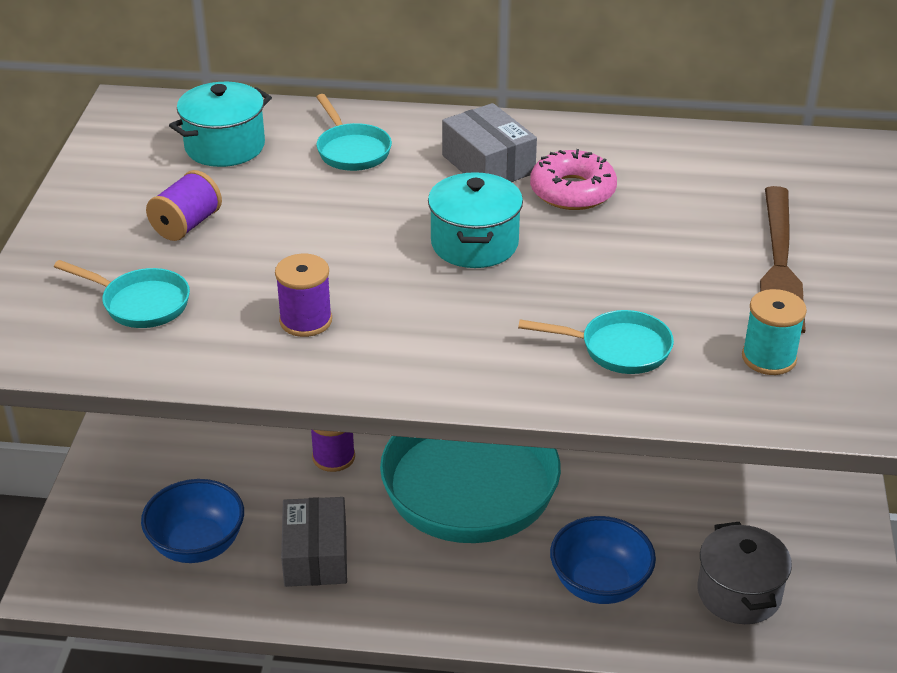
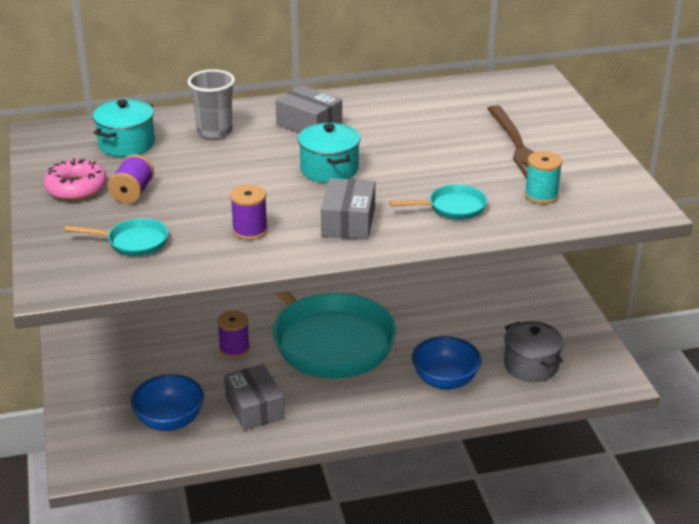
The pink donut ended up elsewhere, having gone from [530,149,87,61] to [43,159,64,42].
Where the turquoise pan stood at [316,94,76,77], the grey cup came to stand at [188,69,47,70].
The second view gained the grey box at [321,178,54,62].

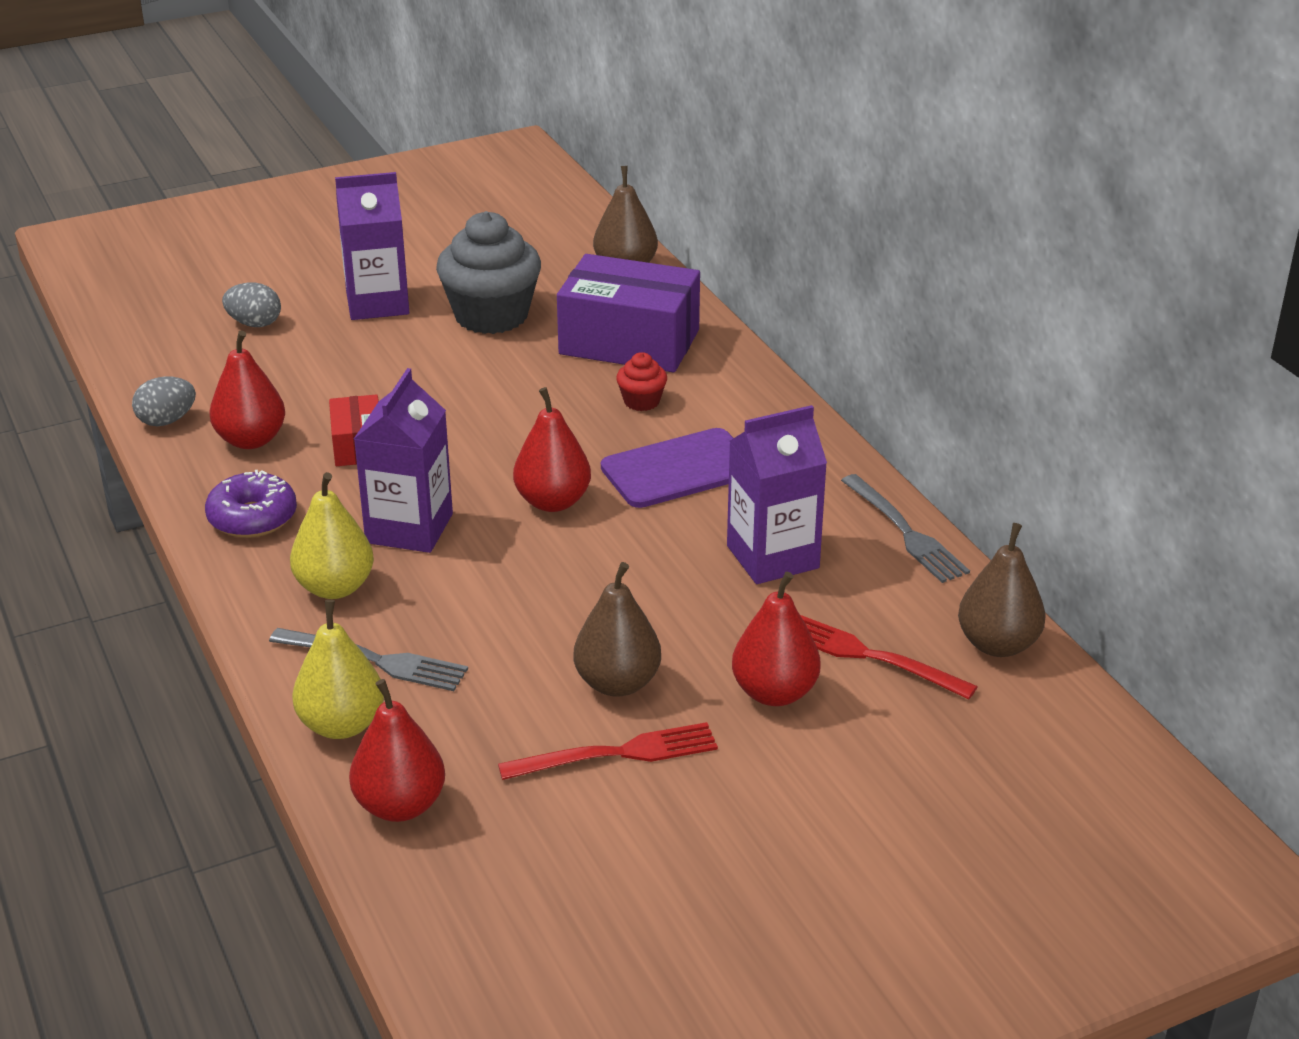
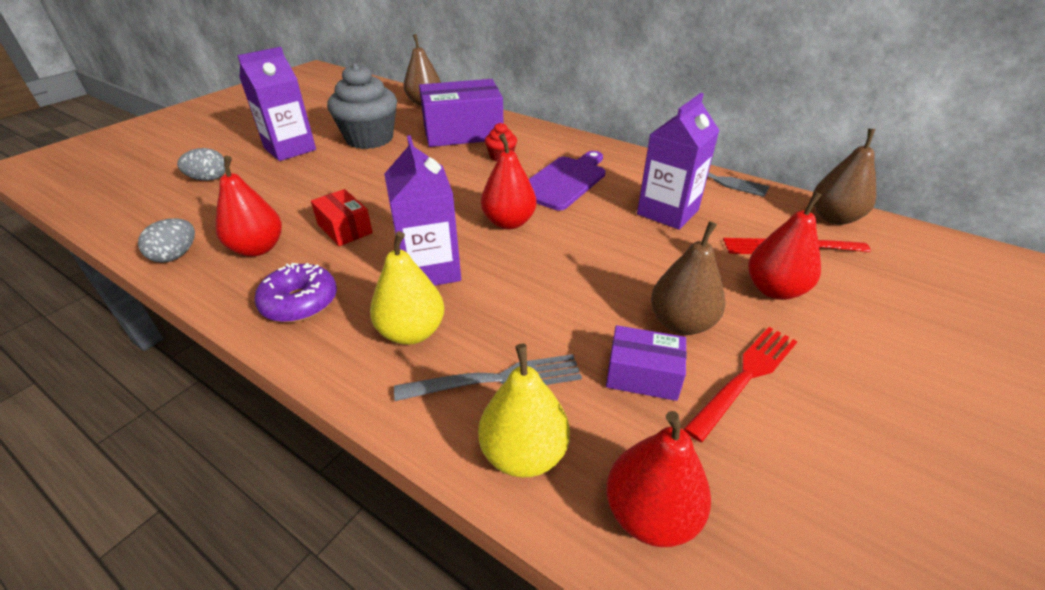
The second view gained the purple box at [606,325,81,76].

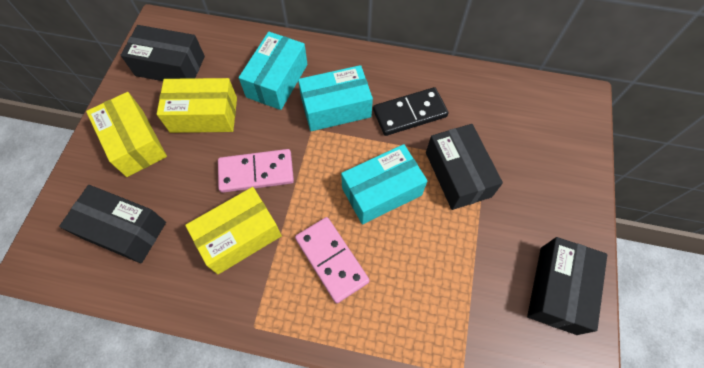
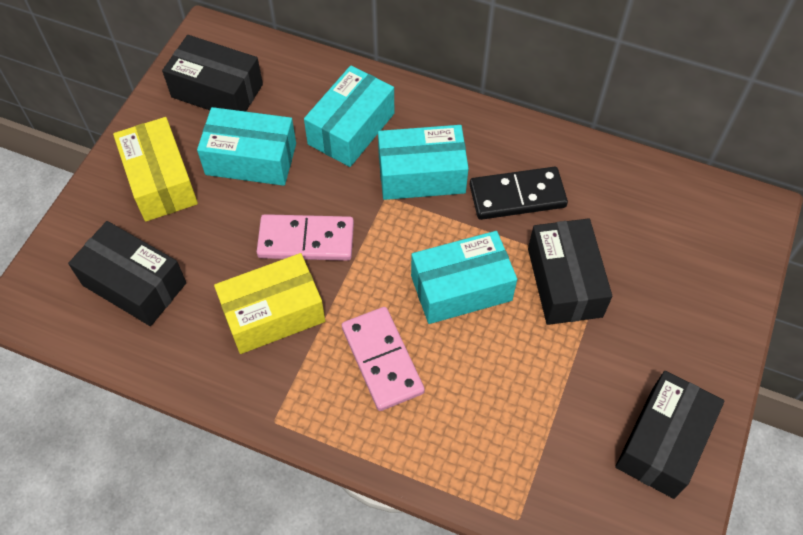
What was the yellow box at [157,78,80,55] turned into the turquoise box at [197,107,99,79].

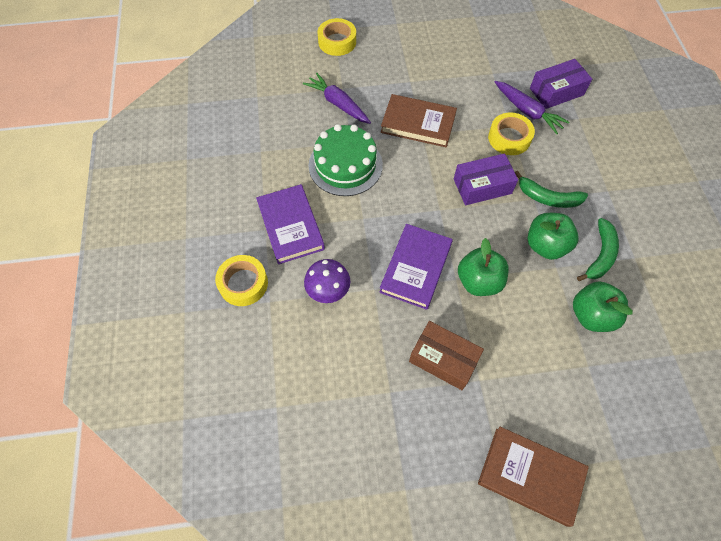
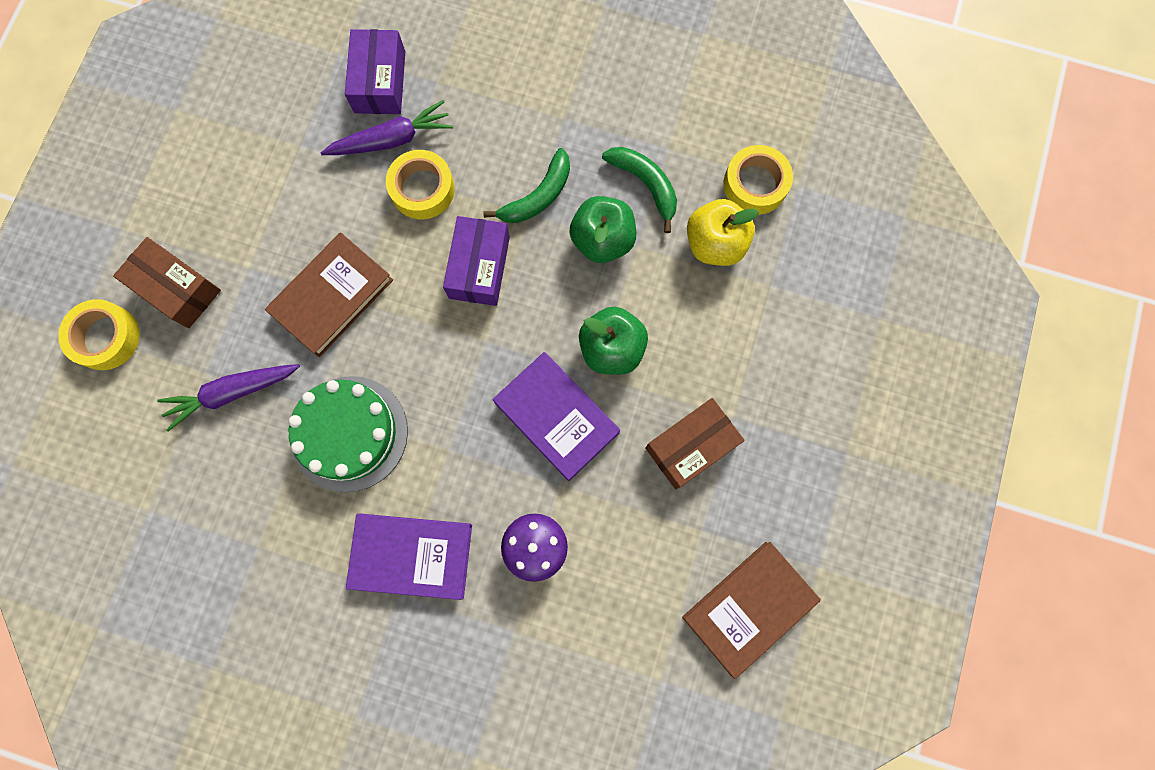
The second view gained the brown box at [113,237,108,91].
The brown book ended up elsewhere, having gone from [478,427,111,100] to [682,542,139,137].
What was the green apple at [573,281,60,51] turned into the yellow apple at [687,199,72,67].
The yellow tape ended up elsewhere, having gone from [215,255,53,51] to [723,145,70,70].

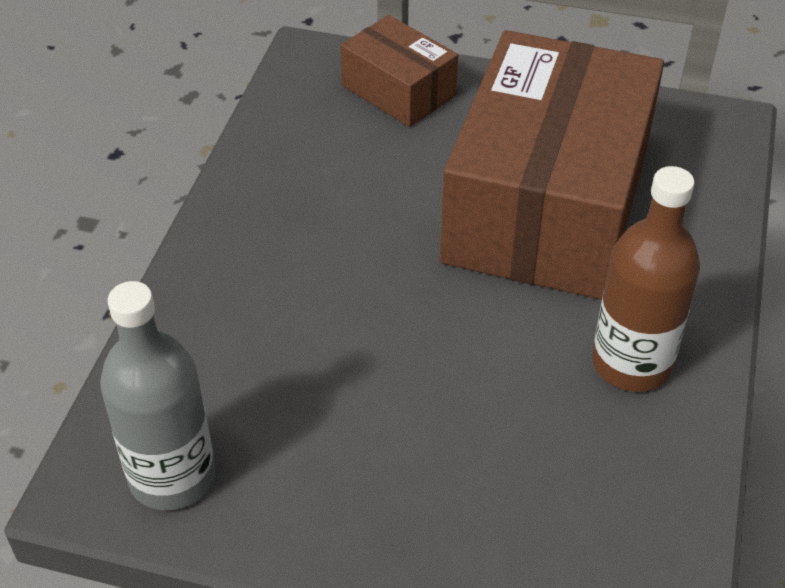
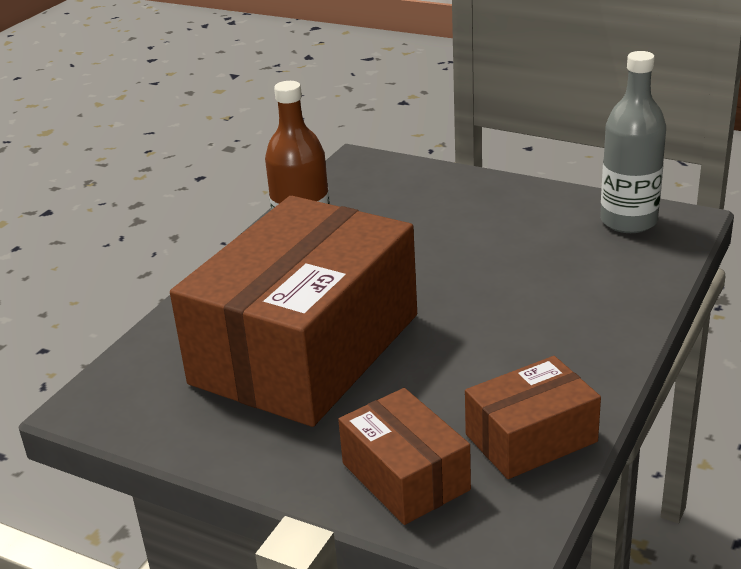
The second view gained the brown box at [465,356,136,123].

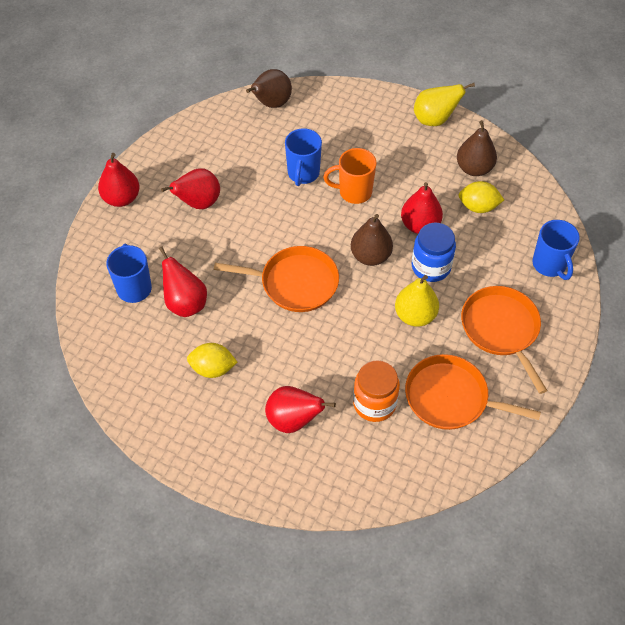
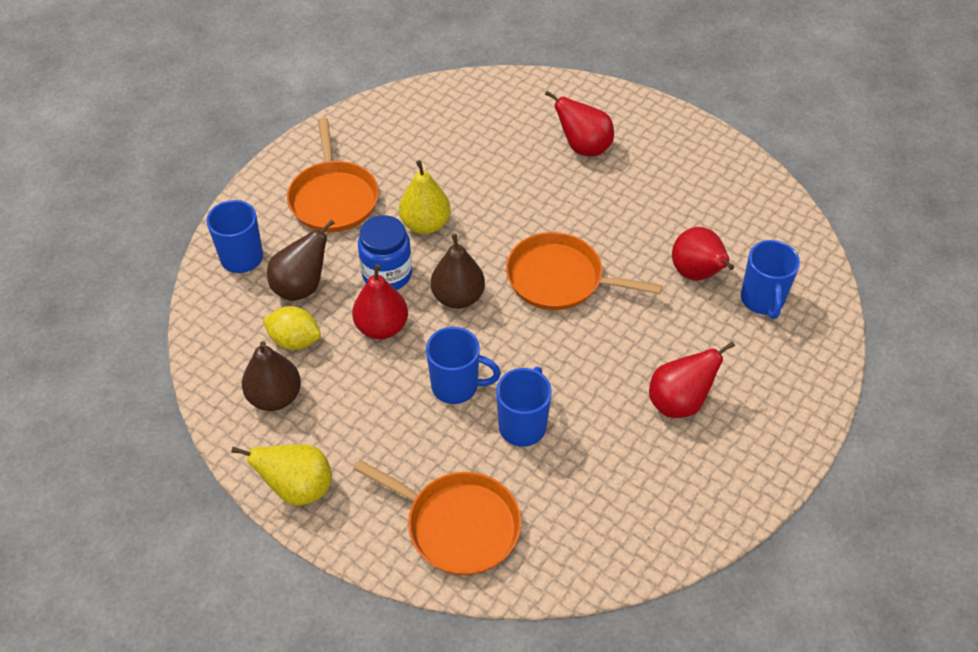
The brown pear ended up elsewhere, having gone from [246,69,46,39] to [267,219,68,82].
The orange pan ended up elsewhere, having gone from [405,354,136,76] to [354,460,167,115].
What was the orange mug at [323,148,54,56] turned into the blue mug at [426,327,75,77].
The second view lost the red pear at [98,153,41,54].
The second view lost the yellow lemon at [187,343,50,35].
The second view lost the orange jar at [353,360,47,62].

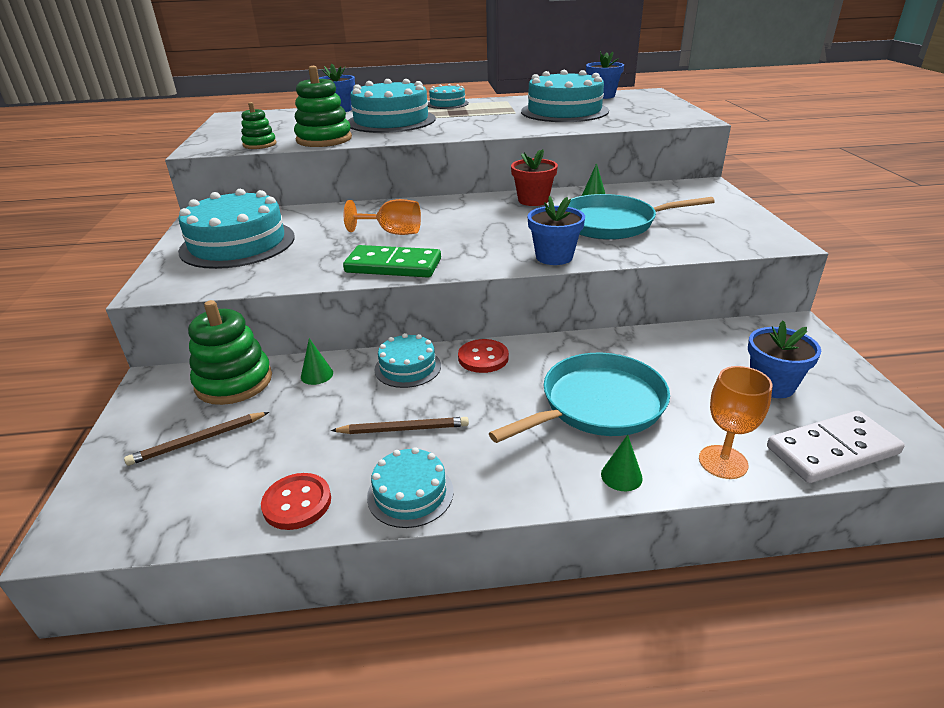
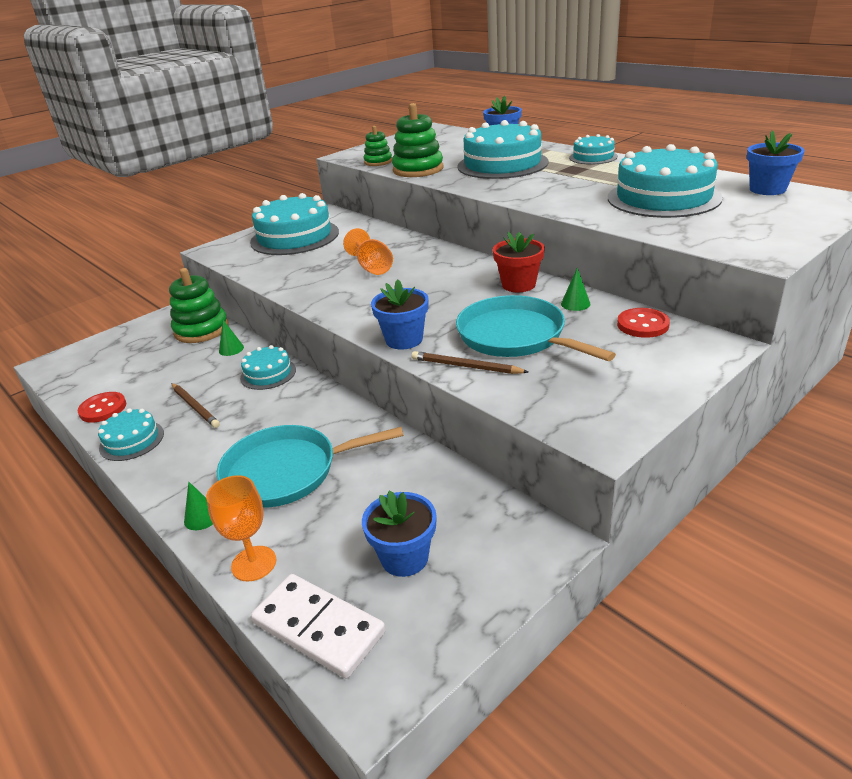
The turquoise pan at [489,353,181,90] ended up facing another way, 150 degrees clockwise from before.
The brown pencil ended up elsewhere, having gone from [124,412,145,54] to [412,351,116,23].
The red button ended up elsewhere, having gone from [458,339,51,34] to [617,308,53,30].
The second view lost the green domino at [343,245,98,33].

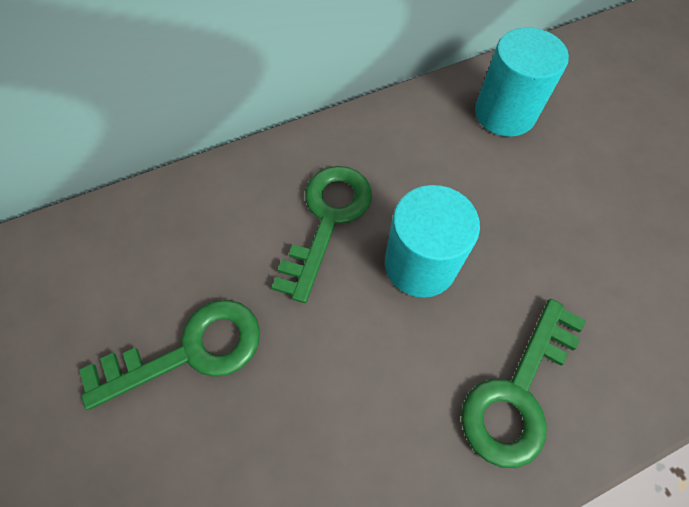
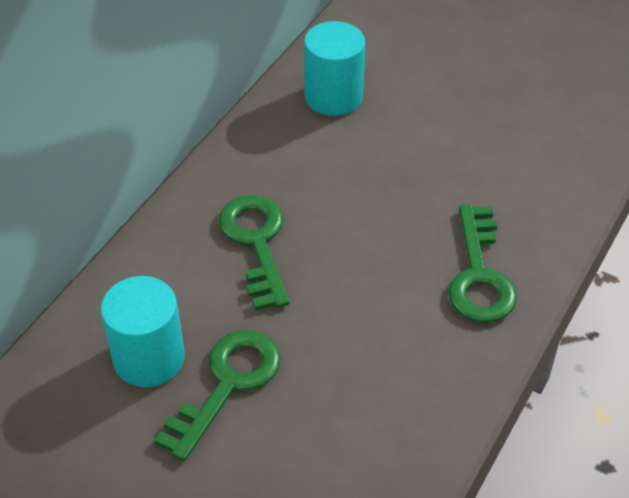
The turquoise cylinder ended up elsewhere, having gone from [385,185,95,113] to [101,276,84,111].

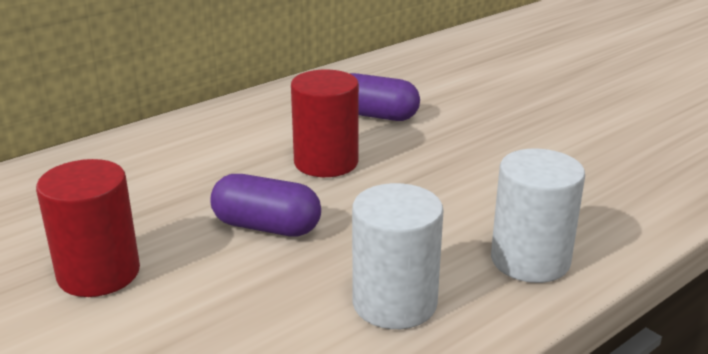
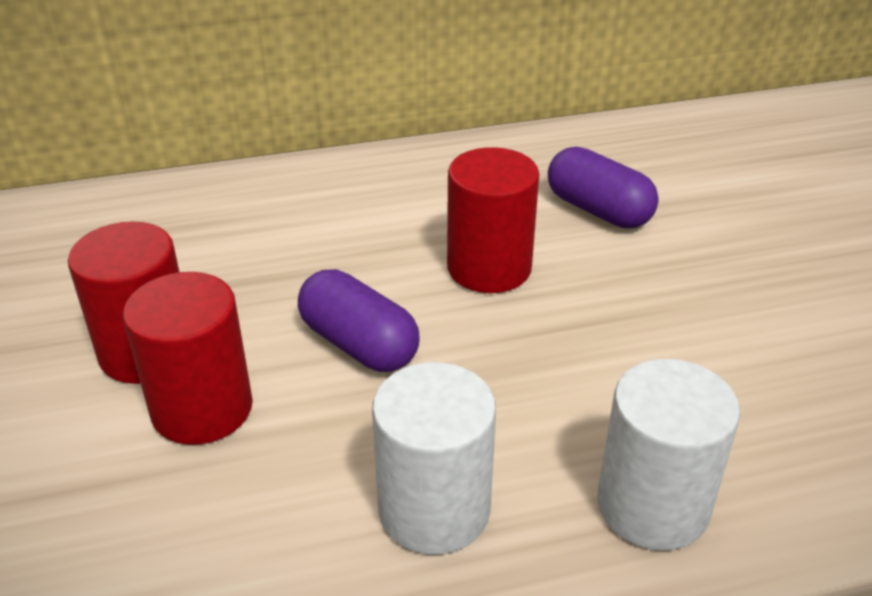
The second view gained the red cylinder at [123,272,130,173].

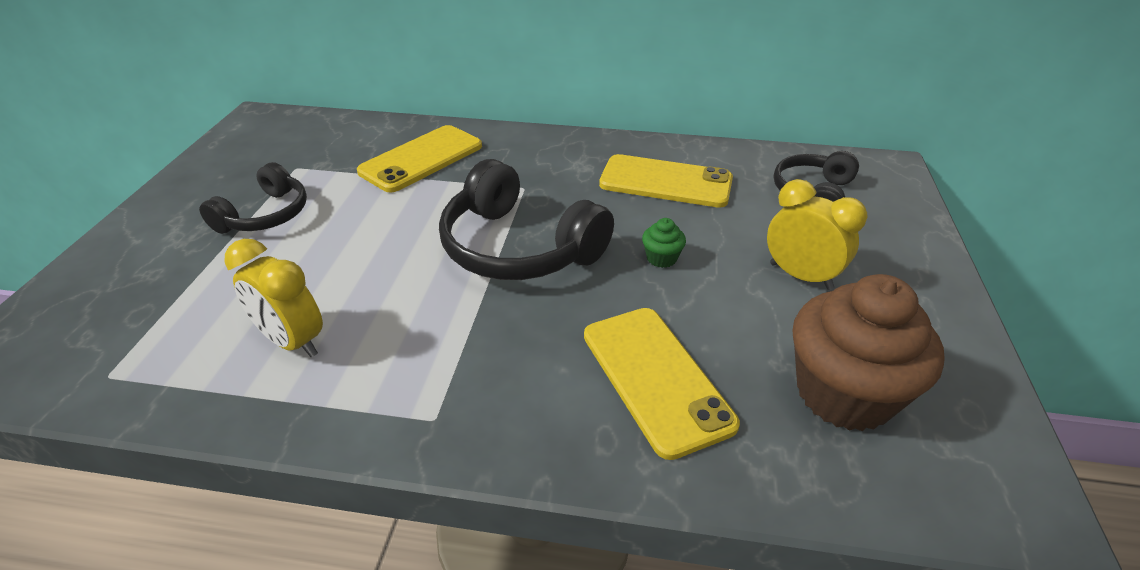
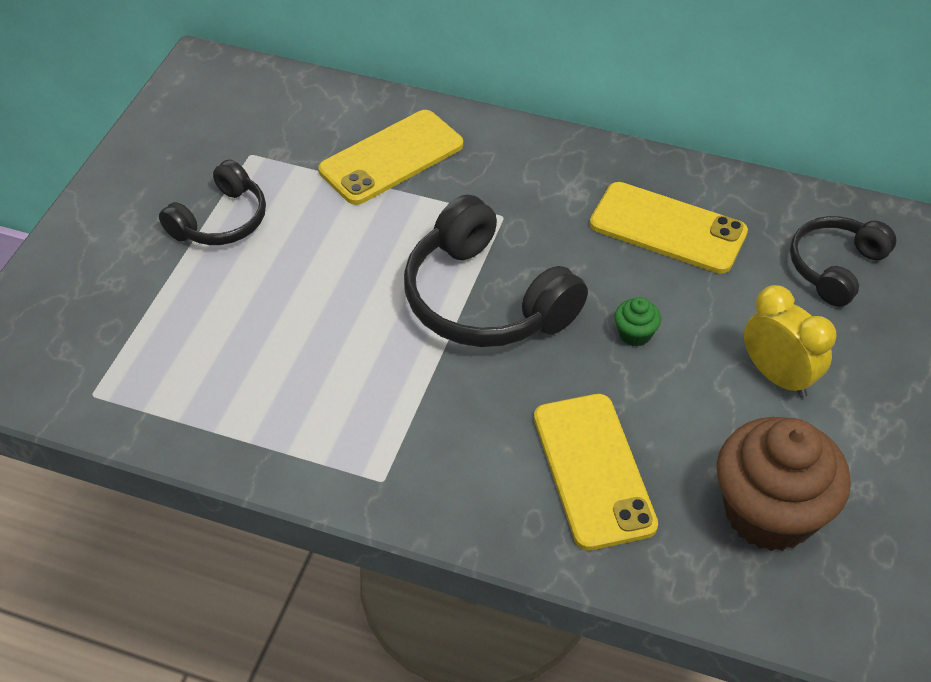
The second view lost the yellow clock at [225,239,98,118].

